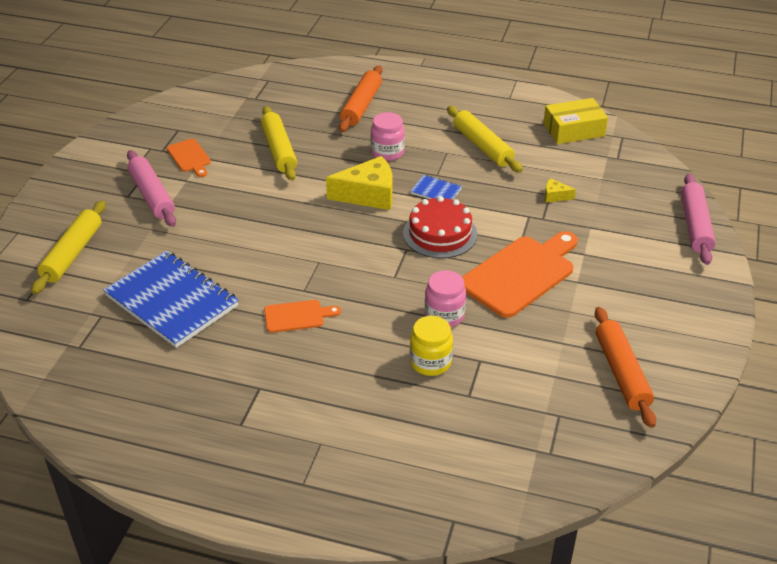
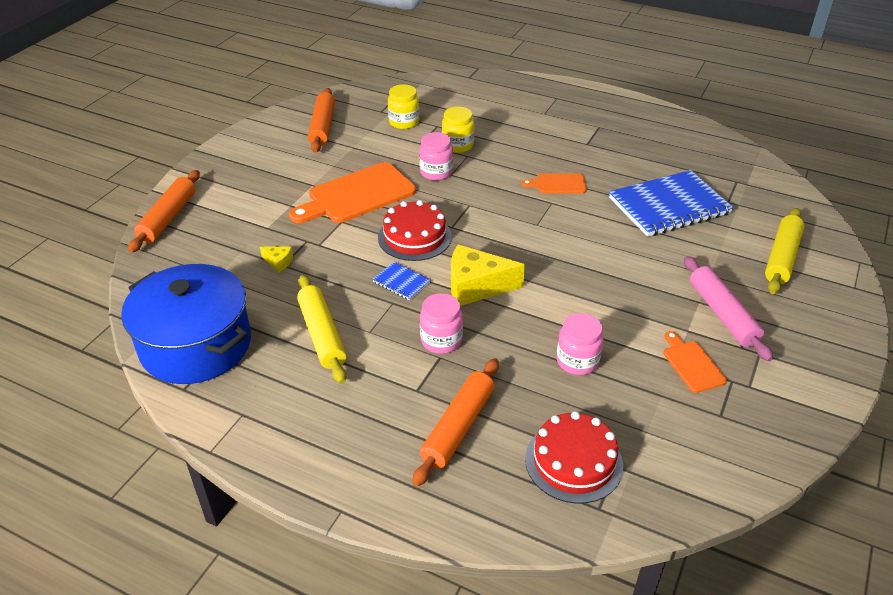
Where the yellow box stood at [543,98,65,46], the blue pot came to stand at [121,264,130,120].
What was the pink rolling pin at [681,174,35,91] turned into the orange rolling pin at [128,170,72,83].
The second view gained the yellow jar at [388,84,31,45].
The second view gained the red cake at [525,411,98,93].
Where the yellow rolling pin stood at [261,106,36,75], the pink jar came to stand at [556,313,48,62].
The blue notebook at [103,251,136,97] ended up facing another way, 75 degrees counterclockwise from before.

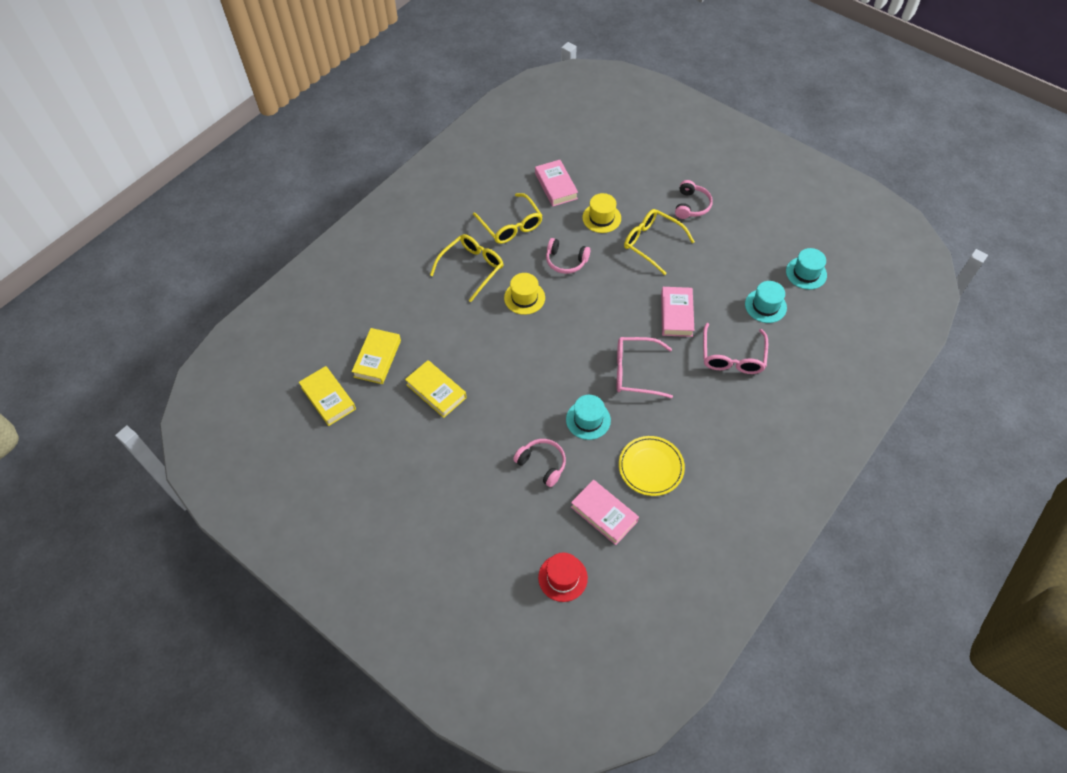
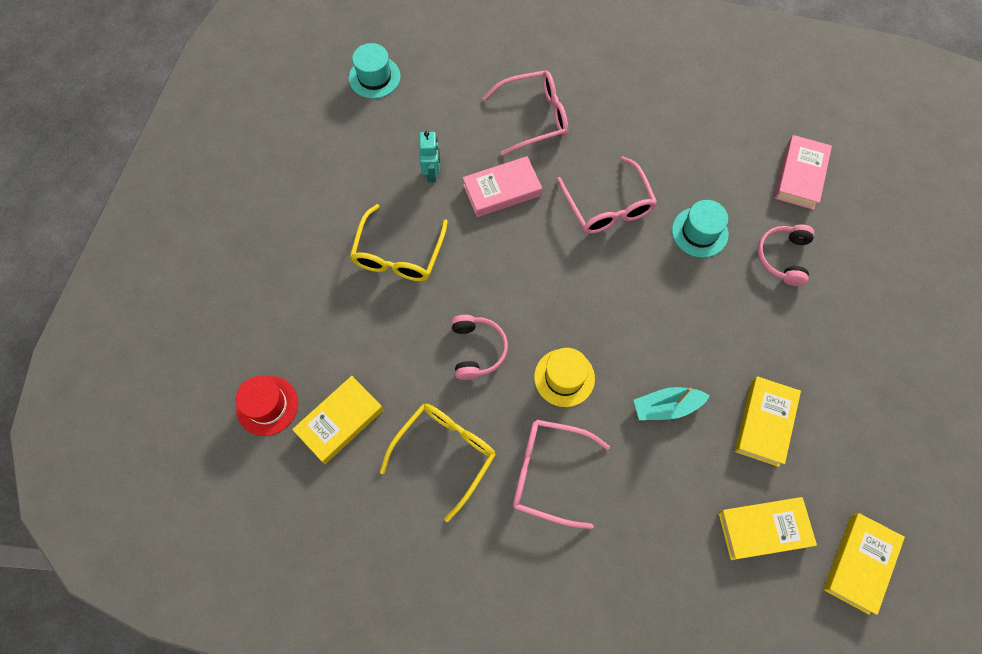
The red hat ended up elsewhere, having gone from [538,553,50,49] to [236,376,62,60].
What was the pink book at [535,160,43,47] turned into the yellow book at [292,376,92,88].
The second view gained the turquoise robot at [419,131,21,52].
What was the yellow glasses at [430,234,74,68] turned into the pink glasses at [513,419,97,110].
The second view gained the turquoise boat at [634,387,76,33].
The second view lost the yellow hat at [582,193,39,40].
The second view lost the yellow plate at [619,436,66,60].
The second view lost the pink headphones at [675,180,38,39].
The second view lost the turquoise hat at [745,281,42,42].

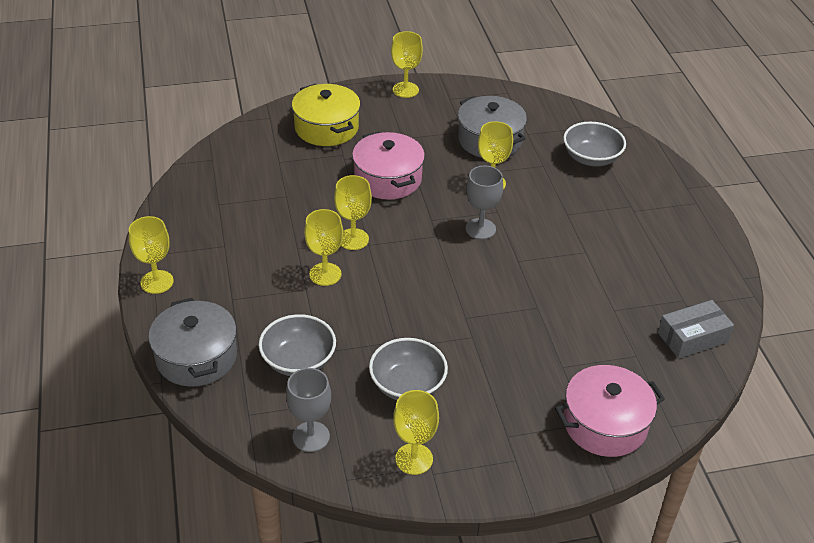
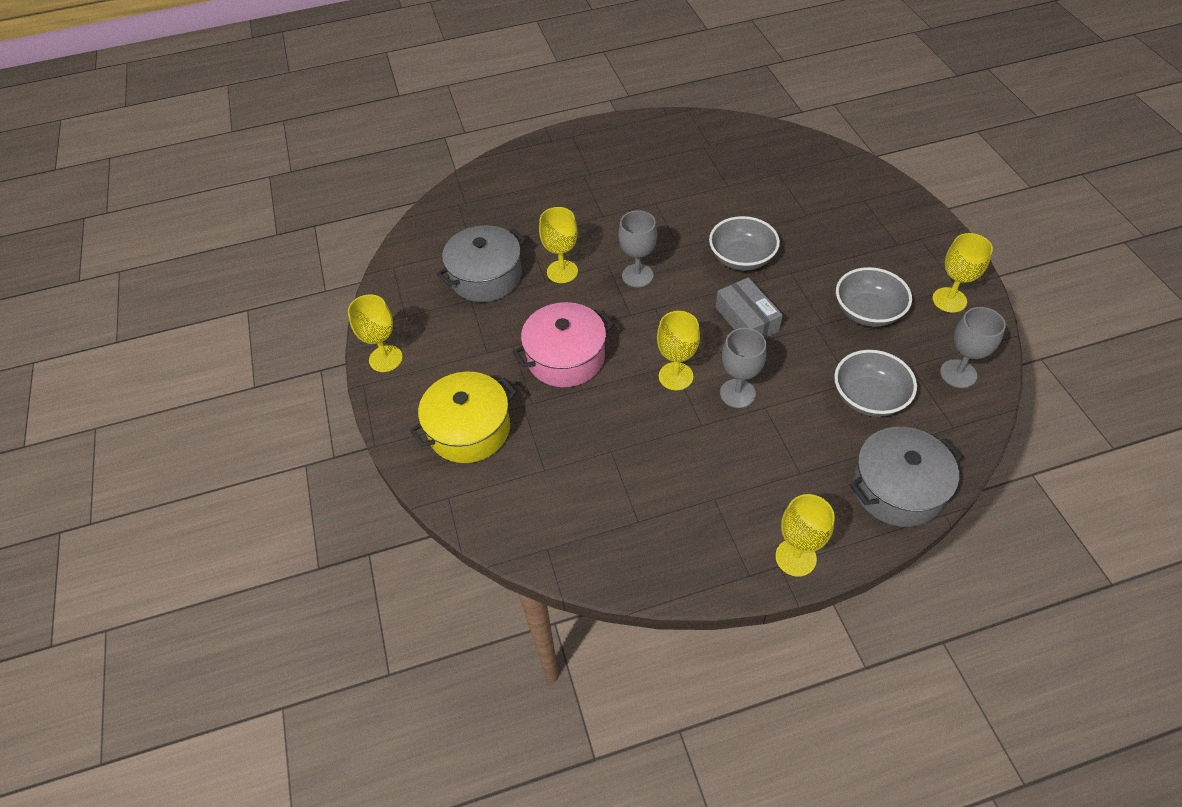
The grey bowl ended up elsewhere, having gone from [563,122,63,44] to [709,216,71,55].
The grey box ended up elsewhere, having gone from [658,300,76,59] to [716,277,67,61].
What was the yellow goblet at [304,209,39,77] turned into the grey goblet at [720,328,47,80].
The second view lost the pink pot at [555,365,110,92].

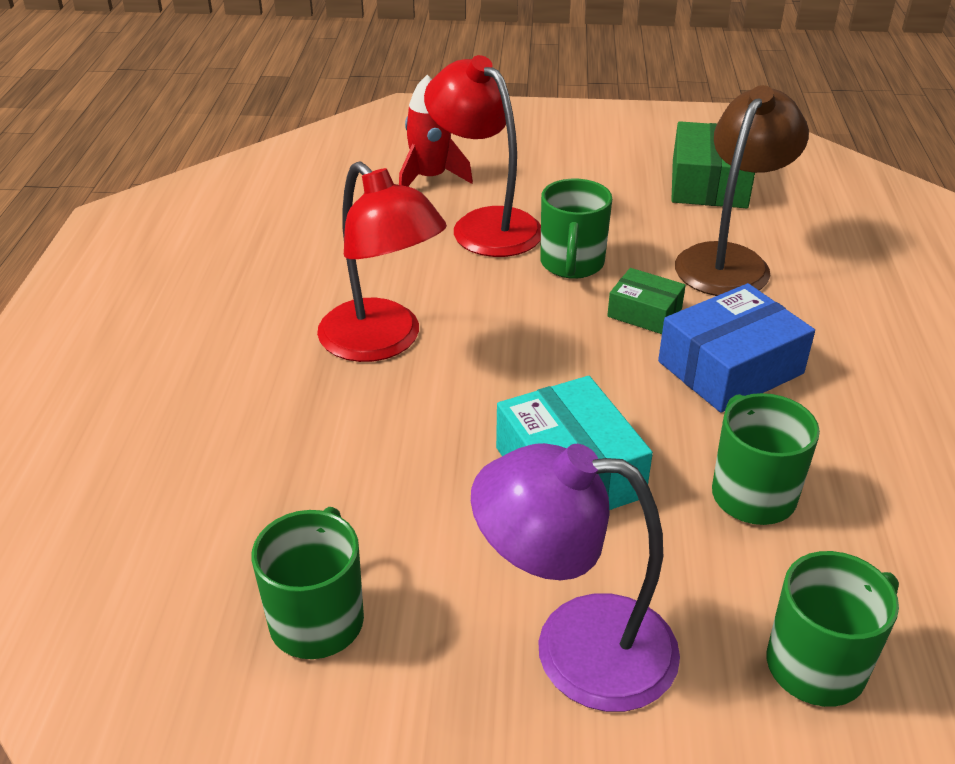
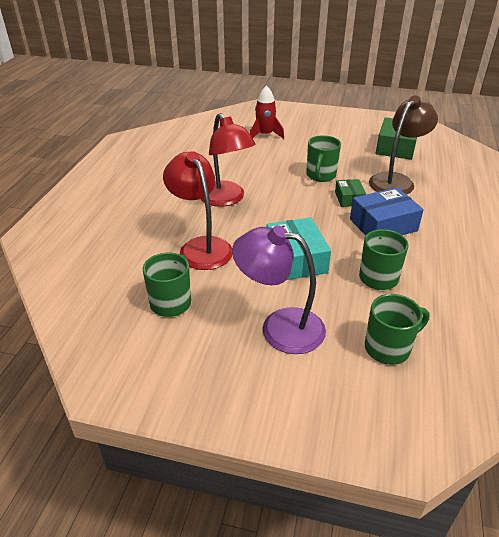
The red lamp ended up elsewhere, having gone from [424,55,117,202] to [163,151,69,119].
The green box at [607,268,79,66] ended up facing another way, 45 degrees clockwise from before.

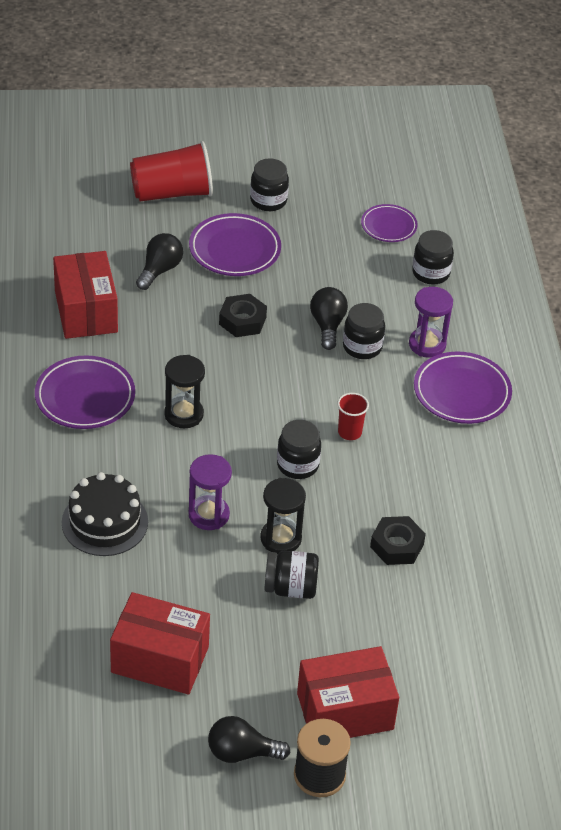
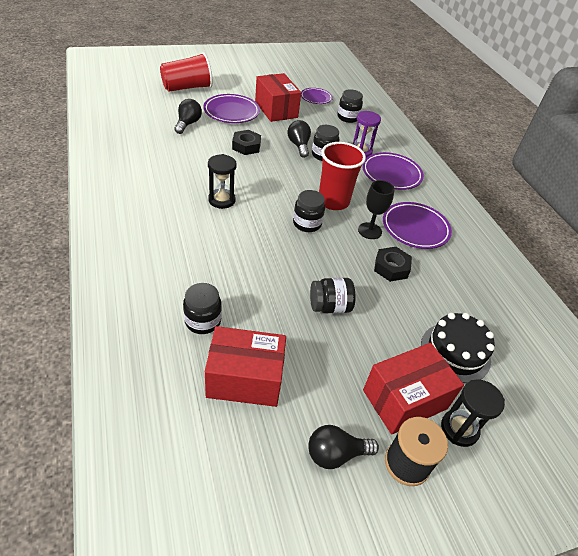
The black jar ended up elsewhere, having gone from [250,158,39,53] to [183,283,39,51].
The red box ended up elsewhere, having gone from [53,251,65,88] to [255,73,46,49].
The size of the red cup at [337,393,32,47] changed by a factor of 2.00.
The second view gained the black goblet at [358,180,37,59].
The purple plate ended up elsewhere, having gone from [35,355,100,74] to [383,202,69,47].
The black cake ended up elsewhere, having gone from [62,472,86,84] to [421,313,74,70].
The black hourglass ended up elsewhere, having gone from [260,478,46,76] to [441,380,64,67].
The second view lost the purple hourglass at [189,454,43,76].

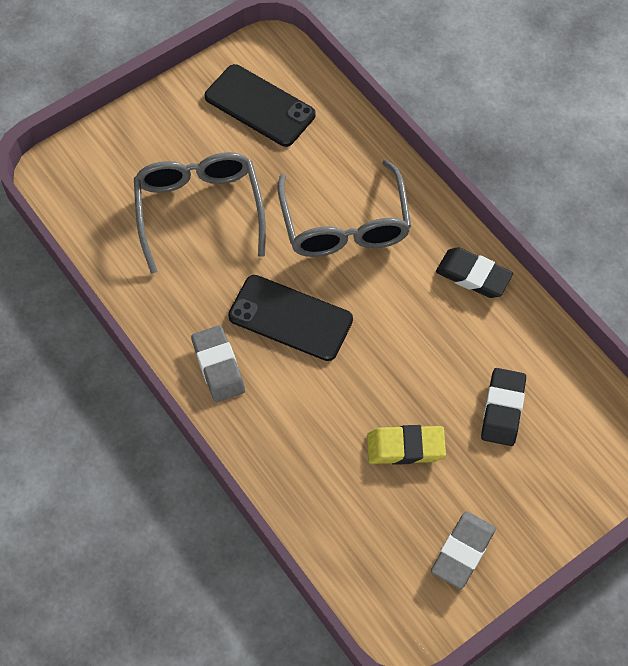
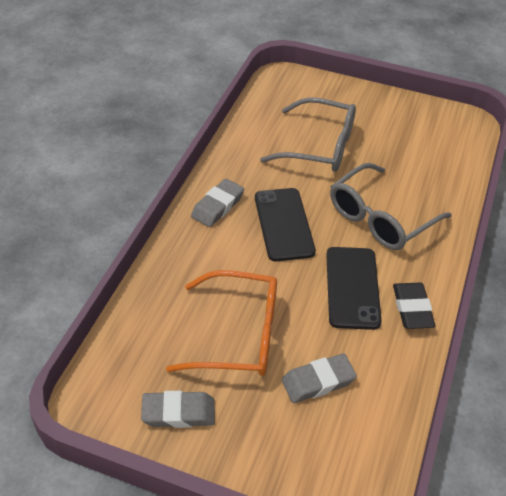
Where the yellow eraser stood at [367,425,79,40], the orange glasses came to stand at [166,270,111,106].
The grey glasses at [134,152,132,122] ended up facing another way, 60 degrees clockwise from before.
What was the black eraser at [481,368,45,78] turned into the grey eraser at [282,353,75,50].
The black phone ended up elsewhere, having gone from [205,64,111,83] to [326,247,56,83].

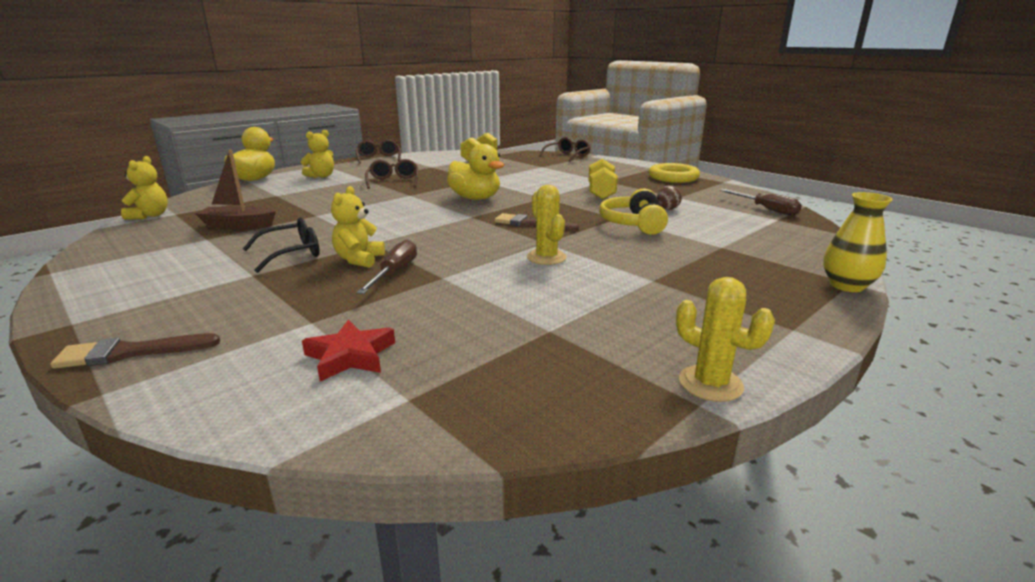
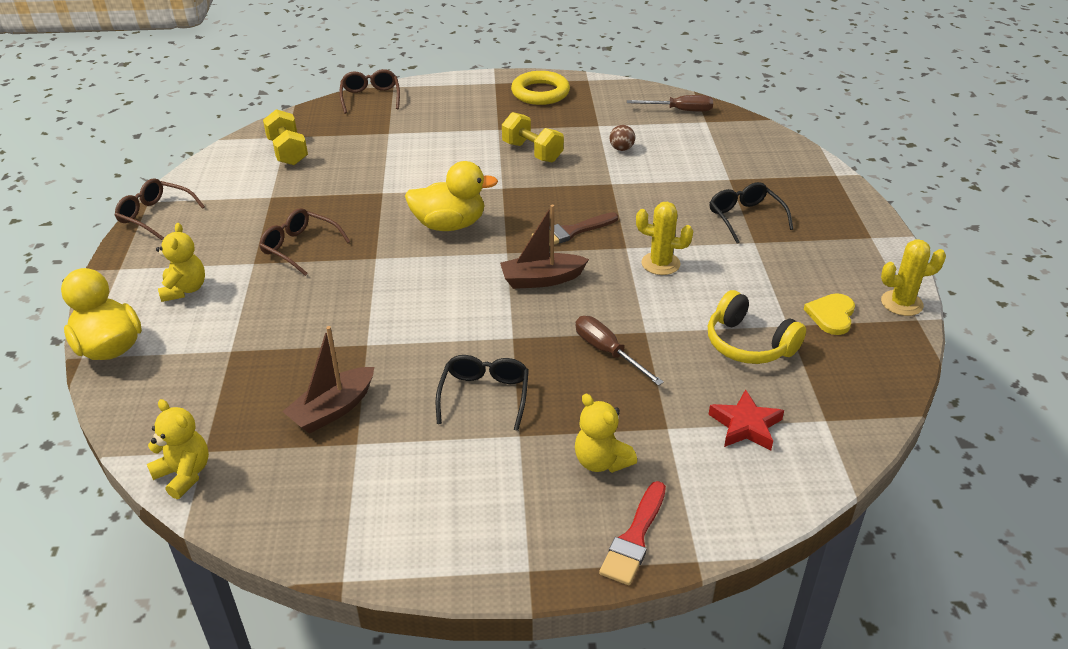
The second view gained the brown boat at [500,205,89,84].
The yellow teddy bear ended up elsewhere, having gone from [331,186,54,82] to [575,394,62,79].
What was the brown brush at [51,333,169,36] turned into the red brush at [599,481,67,104].
The yellow headphones ended up elsewhere, having gone from [599,188,69,47] to [708,290,98,74].
The second view gained the black glasses at [709,182,84,62].
The second view gained the yellow heart at [804,293,51,42].
The second view lost the yellow vase at [823,192,70,100].

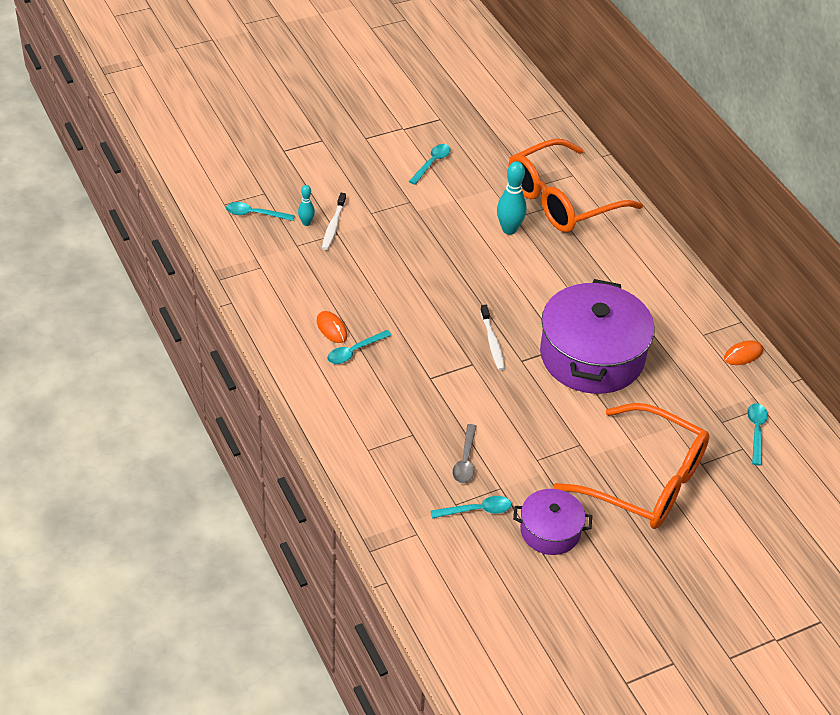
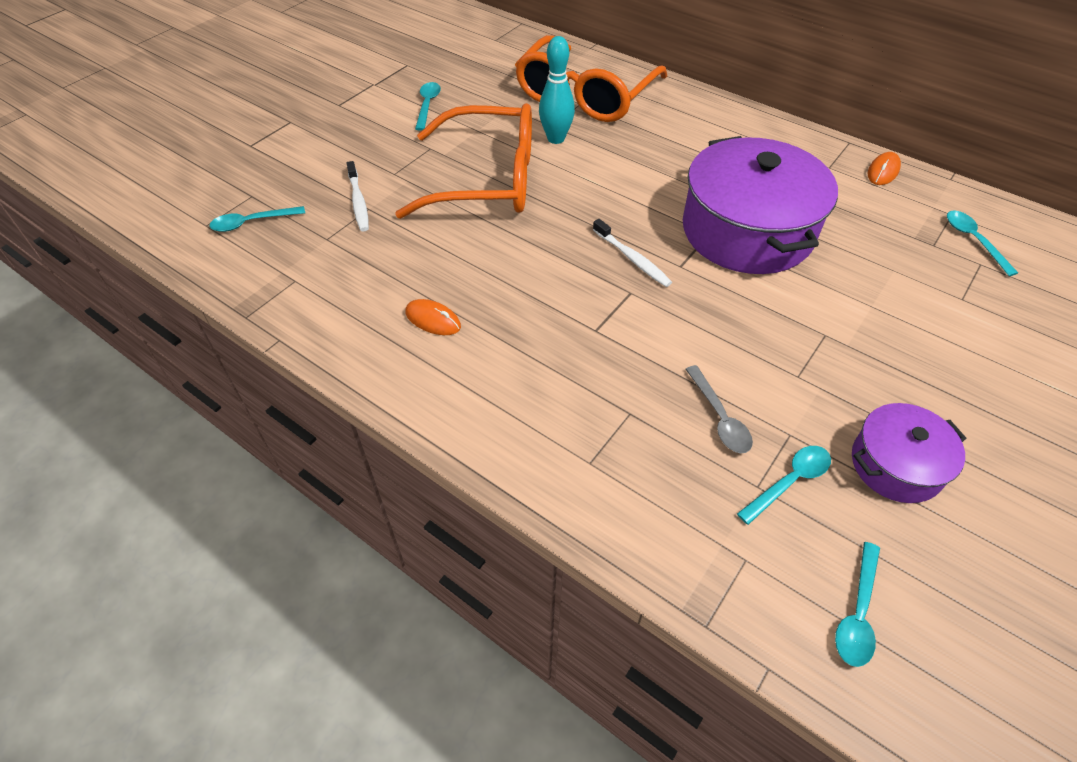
The orange glasses ended up elsewhere, having gone from [553,403,157,126] to [395,103,137,116].
The turquoise spoon ended up elsewhere, having gone from [327,330,65,34] to [835,542,45,125].
The second view lost the turquoise bowling pin at [298,185,17,41].

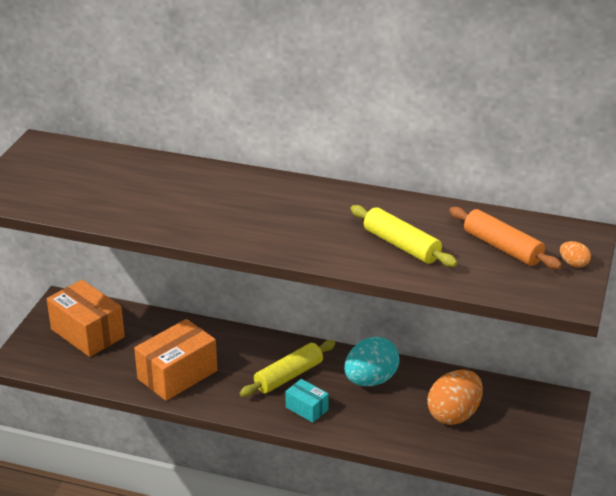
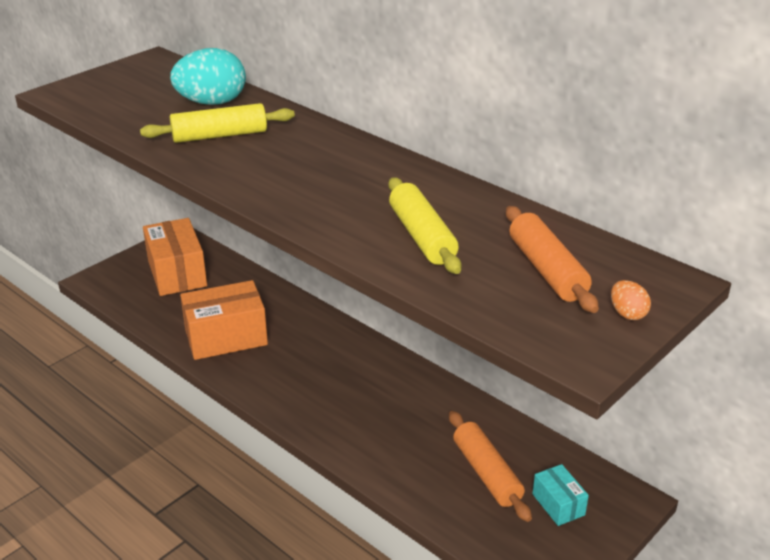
The yellow rolling pin ended up elsewhere, having gone from [240,340,96,57] to [140,103,155,40].
The turquoise egg ended up elsewhere, having gone from [345,336,55,50] to [170,48,76,57].
Where the orange egg stood at [427,370,56,55], the orange rolling pin came to stand at [449,411,83,111].
The turquoise box ended up elsewhere, having gone from [285,379,44,44] to [532,464,57,62].

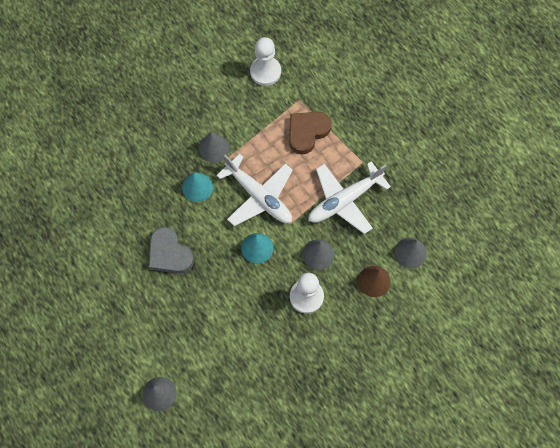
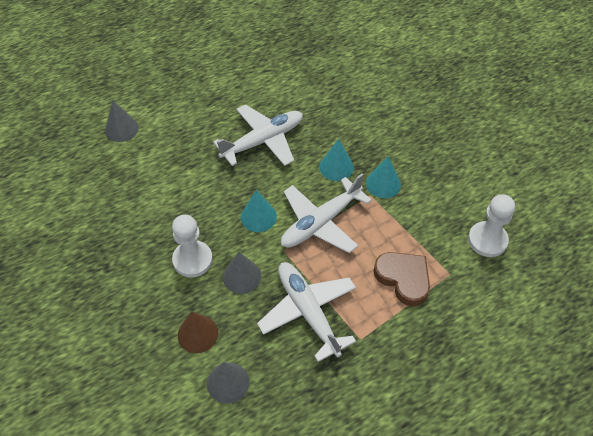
Where the grey heart stood at [149,227,45,47], the white plane came to stand at [213,104,90,62].
What was the grey cone at [199,132,31,31] turned into the turquoise cone at [366,156,35,42].

